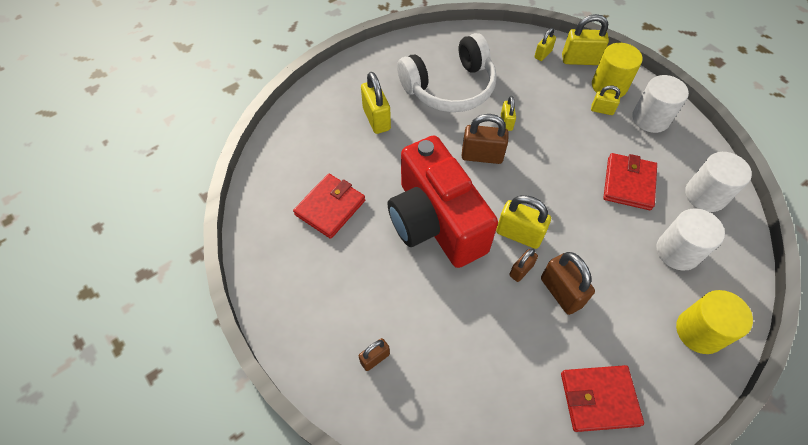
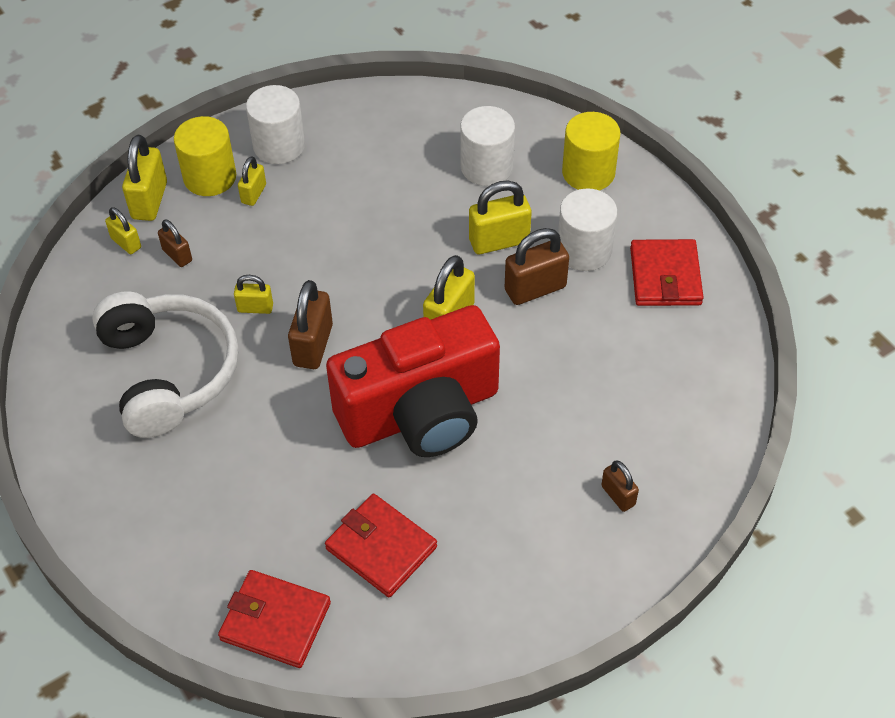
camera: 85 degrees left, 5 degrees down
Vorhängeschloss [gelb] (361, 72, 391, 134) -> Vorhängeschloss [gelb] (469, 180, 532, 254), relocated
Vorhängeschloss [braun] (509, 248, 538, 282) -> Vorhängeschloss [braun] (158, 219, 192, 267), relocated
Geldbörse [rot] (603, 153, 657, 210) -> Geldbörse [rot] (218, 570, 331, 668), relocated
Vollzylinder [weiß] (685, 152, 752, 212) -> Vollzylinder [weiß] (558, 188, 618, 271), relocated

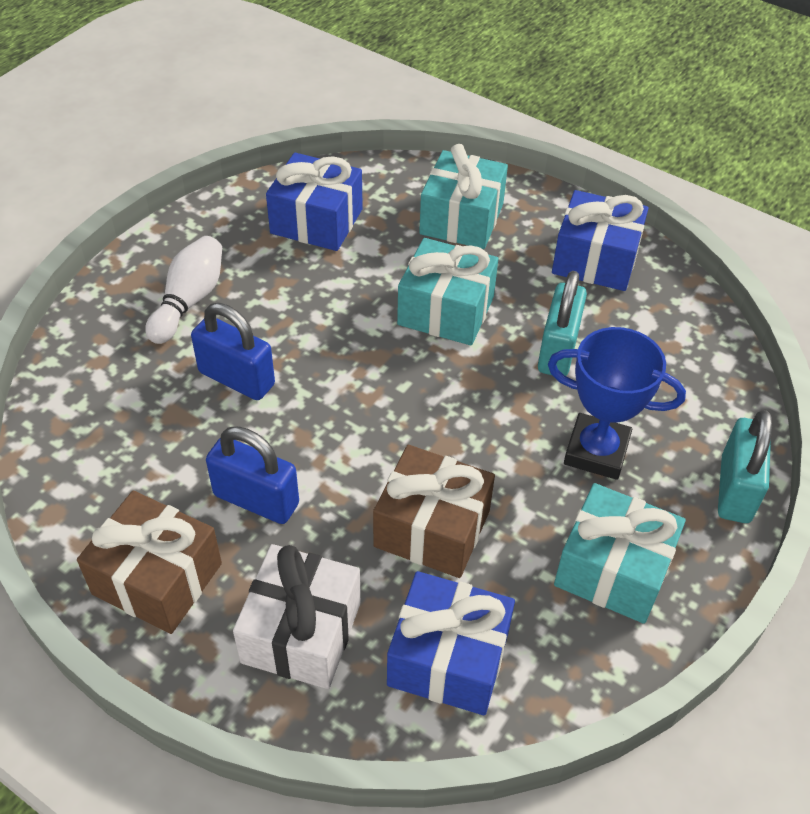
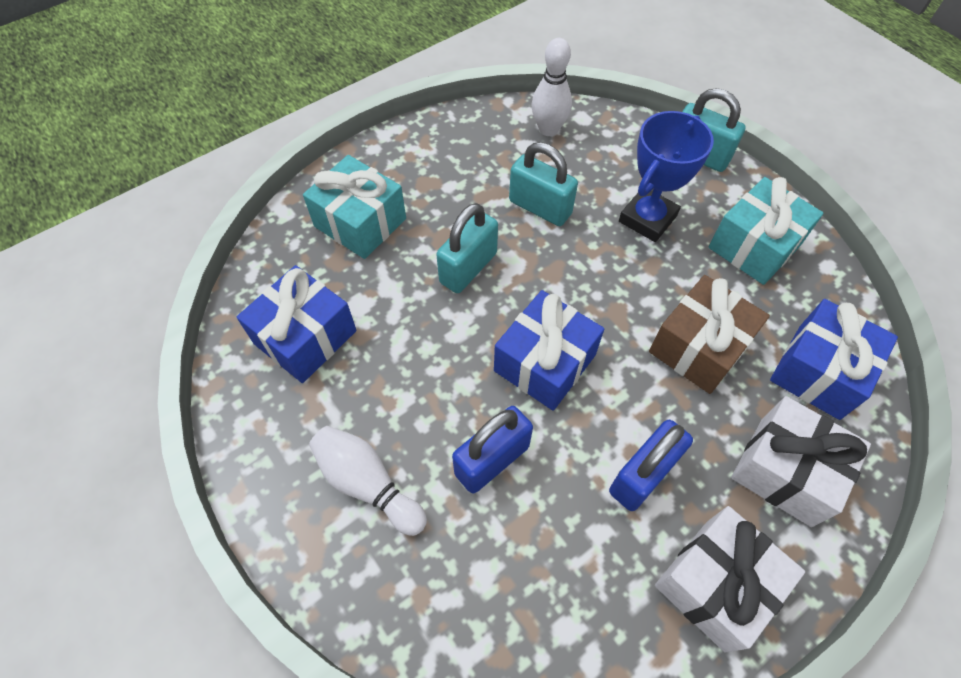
camera: 70 degrees left, 10 degrees up
Geschenk [braun] (77, 491, 222, 634) -> Geschenk [weiß] (655, 506, 805, 653)
Geschenk [türkis] (397, 238, 498, 345) -> Vorhängeschloss [türkis] (436, 203, 498, 293)
Geschenk [blau] (552, 190, 649, 291) -> Geschenk [blau] (494, 290, 604, 411), relocated
none -> Bowlingkegel [weiß] (532, 38, 572, 136)

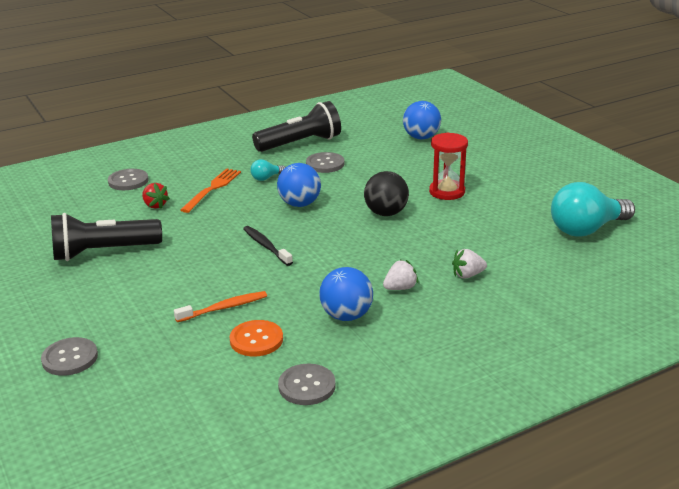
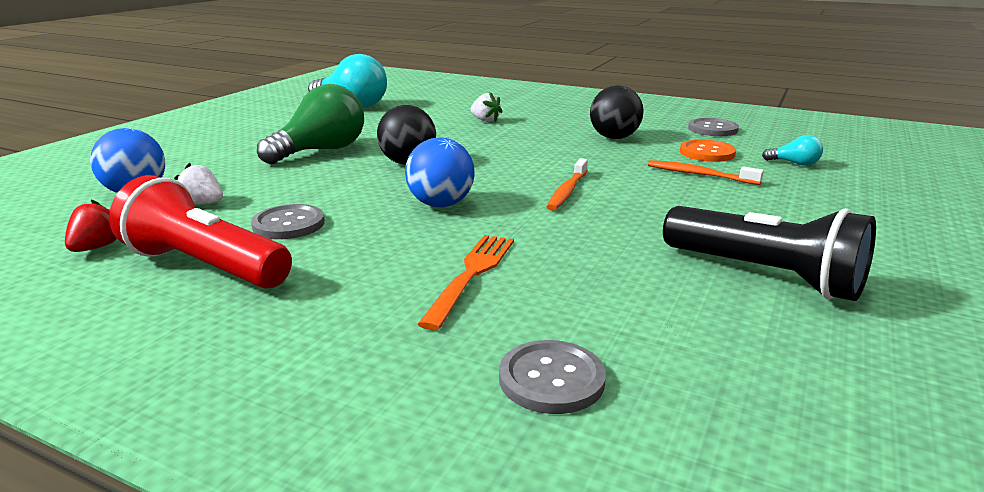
camera: 125 degrees left, 5 degrees down
Knopf [grau] (41, 337, 98, 376) -> none
Erdbeere [rot] (142, 183, 170, 209) -> Erdbeere [rot] (65, 199, 117, 252), relocated
Gabel [orange] (180, 168, 241, 213) -> Gabel [orange] (418, 235, 514, 330), 120 degrees clockwise
Zahnbürste [schwarz] (243, 226, 293, 266) -> Zahnbürste [orange] (547, 158, 588, 211)
Glühbirne [türkis] (250, 159, 286, 181) -> Glühbirne [türkis] (762, 135, 823, 166), relocated
Taschenlampe [schwarz] (252, 101, 341, 152) -> Taschenlampe [rot] (109, 175, 292, 289)
Ball [blau] (319, 267, 373, 321) -> Ball [schwarz] (590, 85, 644, 139)
Erdbeere [weiß] (383, 260, 419, 290) -> Erdbeere [weiß] (174, 162, 223, 204), relocated
Sanduhr [rot] (429, 132, 468, 200) -> Glühbirne [grün] (257, 84, 364, 164)

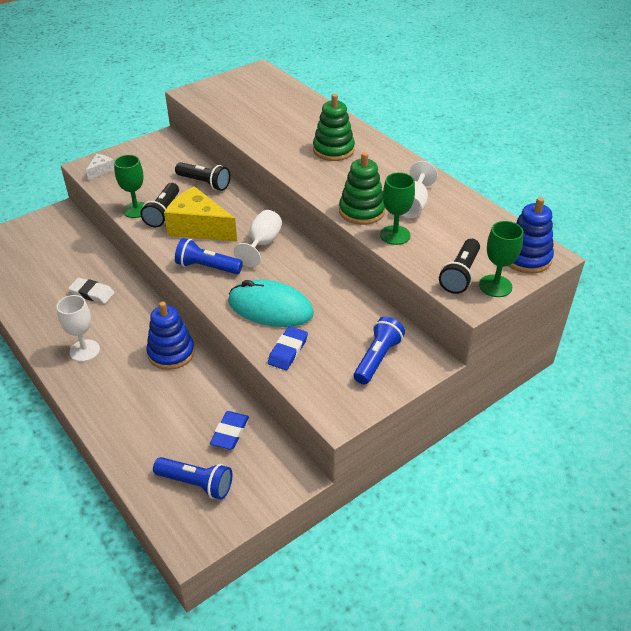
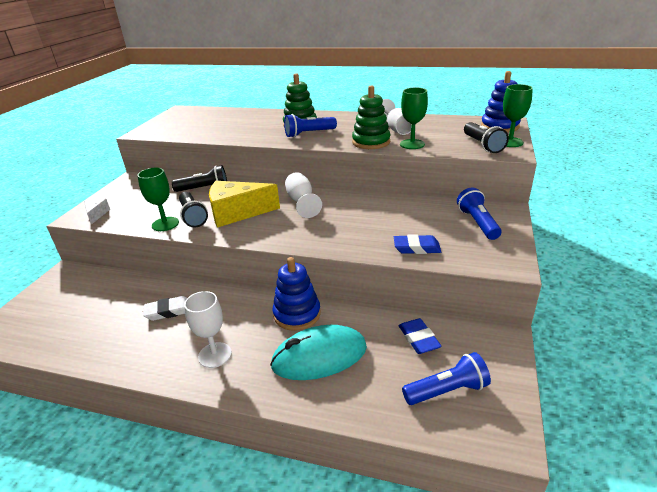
camera: 35 degrees left, 10 degrees down
Taschenlampe [blau] (175, 238, 243, 274) -> Taschenlampe [blau] (284, 114, 337, 138), relocated
Computermaus [türkis] (228, 279, 314, 327) -> Computermaus [türkis] (270, 325, 367, 380), relocated
Radiergummi [blau] (268, 326, 308, 370) -> Radiergummi [blau] (394, 234, 441, 254), 75 degrees counterclockwise

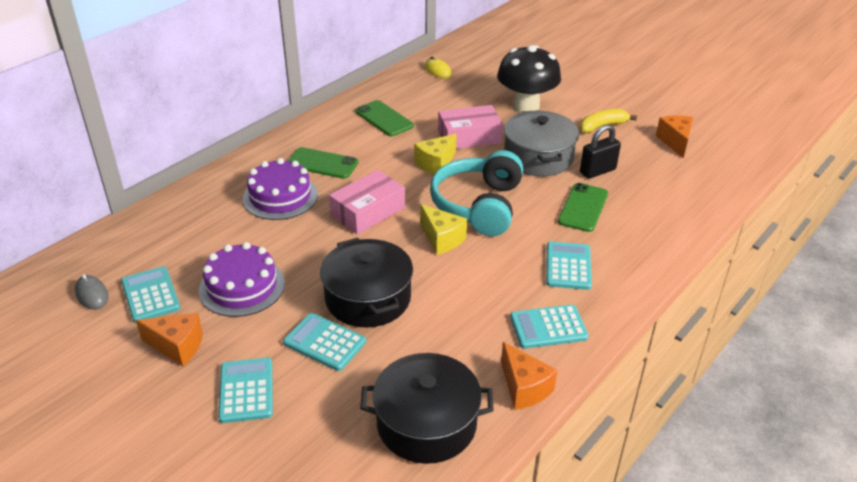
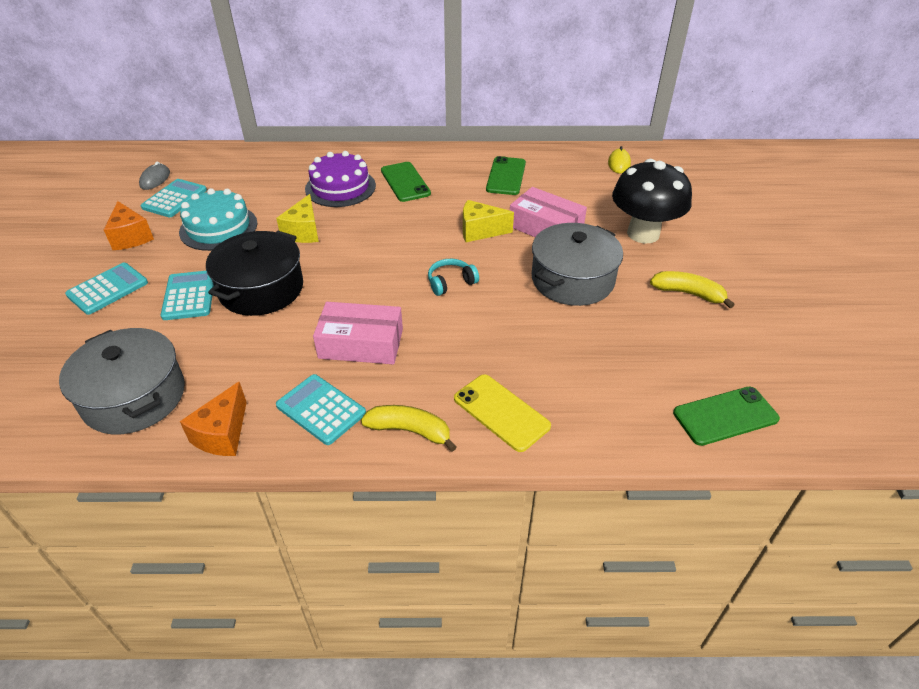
camera: 50 degrees right, 5 degrees up
Kuchen [lila] (199, 242, 285, 317) -> Kuchen [türkis] (179, 188, 257, 251)
Schachtel [rosa] (329, 170, 405, 234) -> Schachtel [rosa] (313, 302, 403, 364), relocated
Kochtopf [schwarz] (360, 353, 494, 464) -> Kochtopf [grau] (59, 328, 185, 434)
Käse [gelb] (420, 204, 467, 255) -> Käse [gelb] (276, 194, 319, 243), relocated
Kopfhörer [türkis] (430, 150, 524, 236) -> Kopfhörer [türkis] (428, 259, 479, 296), x0.43
Taschenrechner [türkis] (546, 242, 592, 290) -> none
Handy [grün] (558, 183, 608, 232) -> Handy [grün] (673, 386, 780, 446), relocated
Vorhängeschloss [schwarz] (580, 124, 621, 179) -> none
Käse [orange] (656, 115, 694, 158) -> none
none -> Banane [gelb] (361, 405, 457, 452)
none -> Handy [gelb] (454, 374, 551, 452)

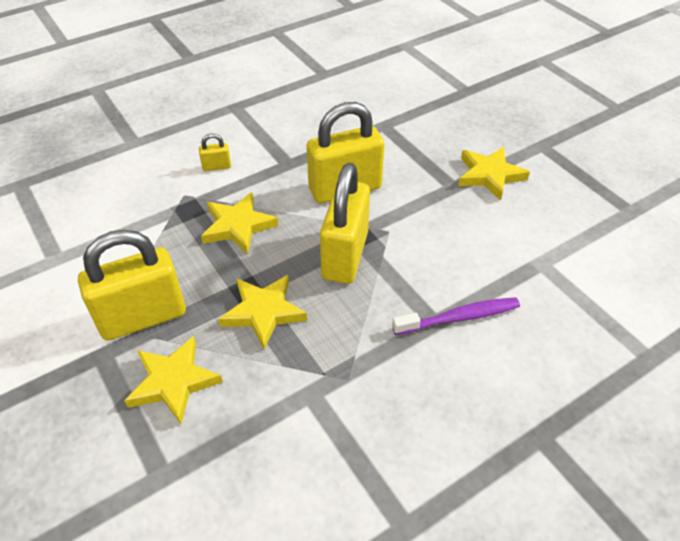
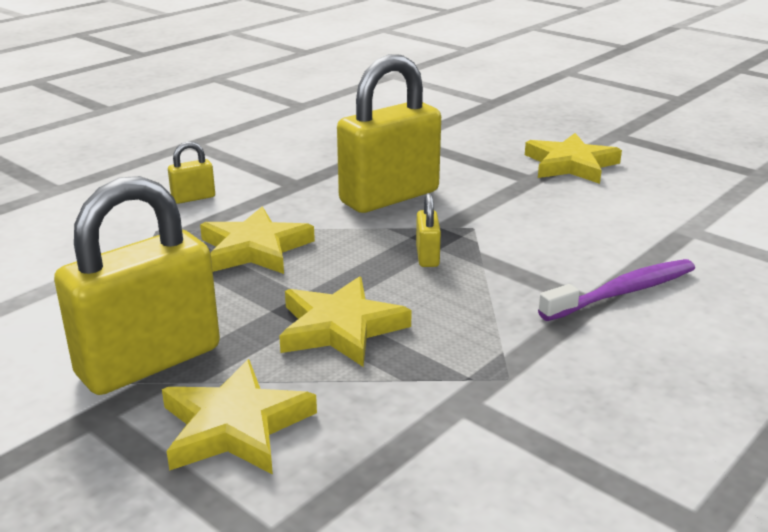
camera: 15 degrees left, 20 degrees down
Vorhängeschloss [gelb] (320, 163, 370, 284) -> Vorhängeschloss [gelb] (416, 193, 441, 267), x0.42

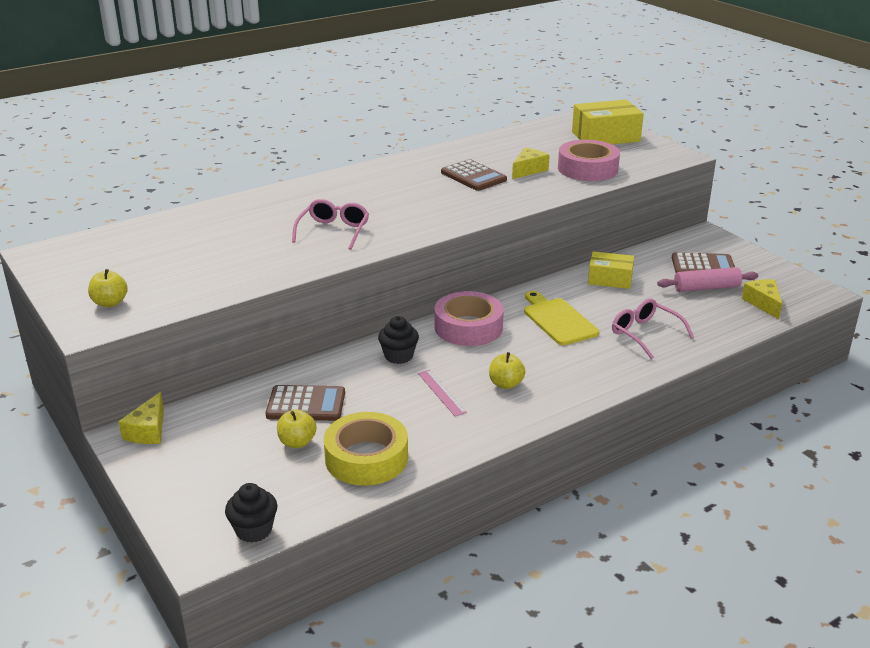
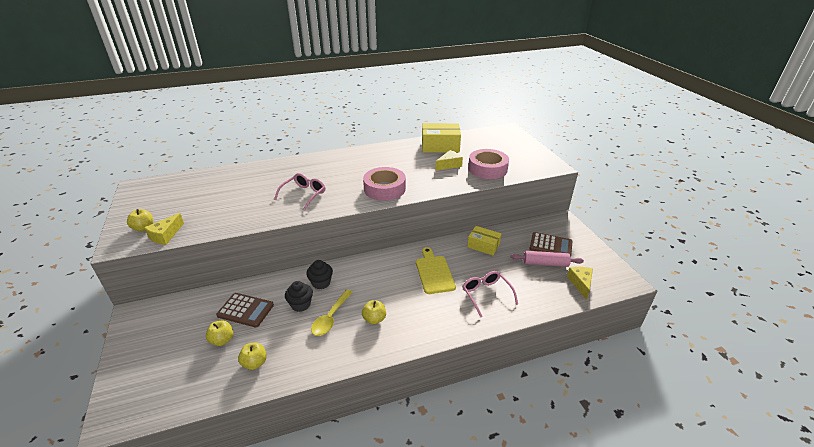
camera: 15 degrees right, 5 degrees up
Käse [gelb] (118, 392, 164, 444) -> Käse [gelb] (144, 213, 184, 245), relocated
Muffin [schwarz] (225, 483, 277, 543) -> Muffin [schwarz] (285, 281, 313, 312), relocated
Klebeband [gelb] (324, 412, 408, 486) -> Apfel [gelb] (238, 343, 267, 370)
Lineal [rosa] (418, 370, 467, 417) -> Löffel [gelb] (311, 289, 353, 336)
Klebeband [rosa] (434, 291, 504, 346) -> Klebeband [rosa] (363, 167, 406, 201), relocated
Taschenrechner [braun] (441, 159, 507, 191) -> none
Schachtel [gelb] (572, 100, 644, 144) -> Schachtel [gelb] (422, 123, 461, 153), relocated

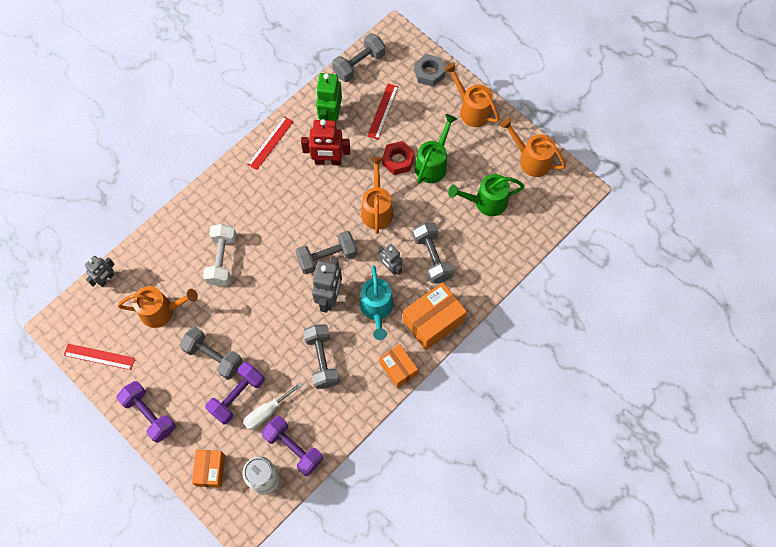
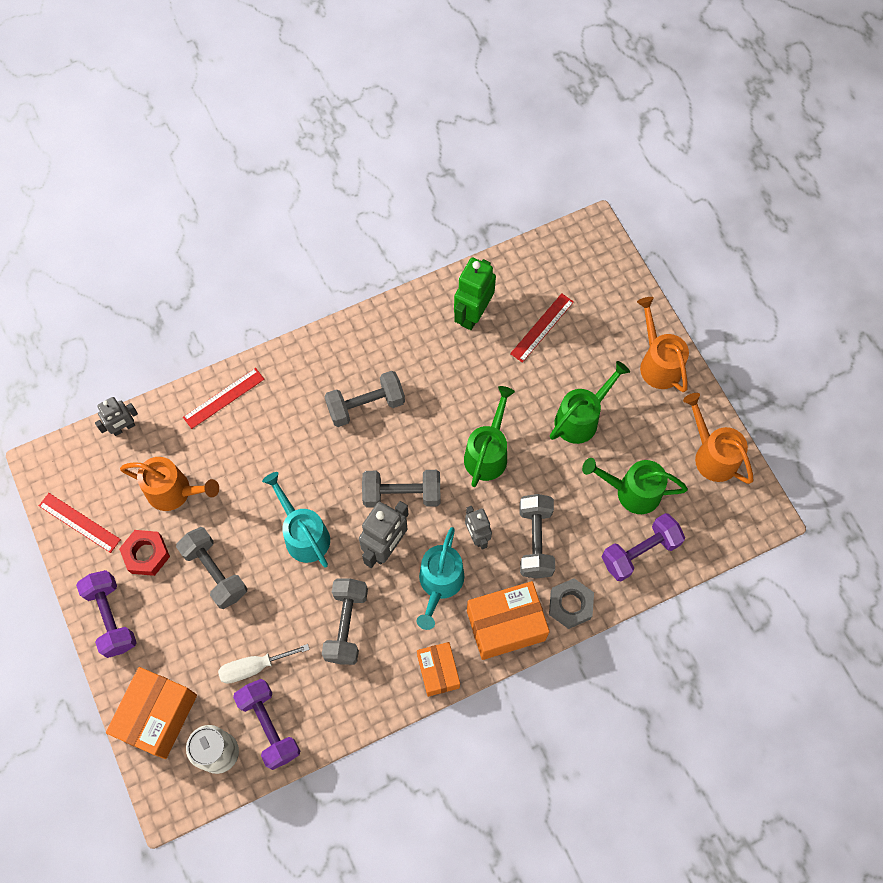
camera: 20 degrees right, 0 degrees up
Schachtel [orange] (192, 450, 225, 488) -> Schachtel [orange] (106, 667, 197, 759), x1.59
Hantel [weiß] (203, 224, 237, 286) -> none
Hantel [lila] (205, 362, 265, 424) -> Hantel [lila] (602, 513, 685, 581), relocated
Lineal [rot] (247, 116, 294, 170) -> Lineal [rot] (183, 368, 265, 429), relocated
Roboter [rot] (301, 119, 350, 165) -> none
Hantel [grau] (332, 33, 385, 82) -> Hantel [grau] (324, 371, 405, 427), relocated
Gießkanne [orange] (361, 157, 393, 234) -> Gießkanne [grün] (464, 386, 515, 487)
Sechskantmutter [rot] (382, 141, 414, 175) -> Sechskantmutter [rot] (119, 530, 170, 576), relocated
Sechskantmutter [grau] (414, 54, 446, 87) -> Sechskantmutter [grau] (549, 578, 594, 629), relocated
none -> Gießkanne [türkis] (262, 472, 330, 567)

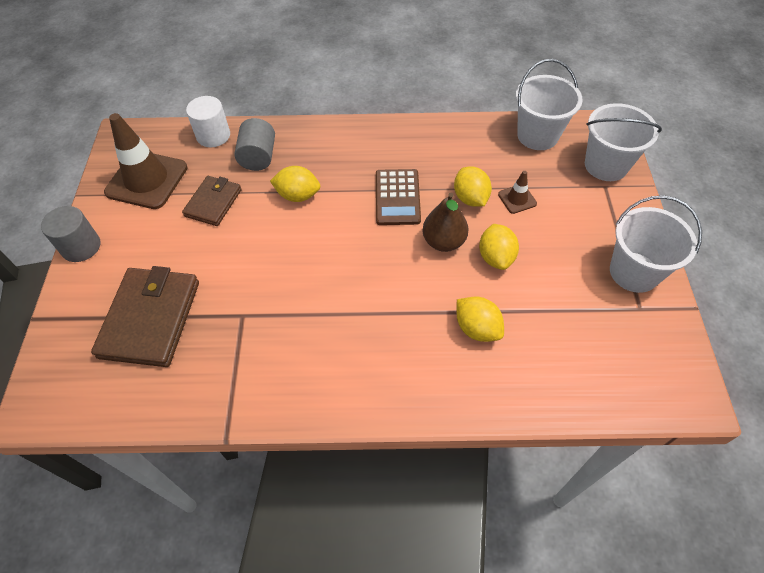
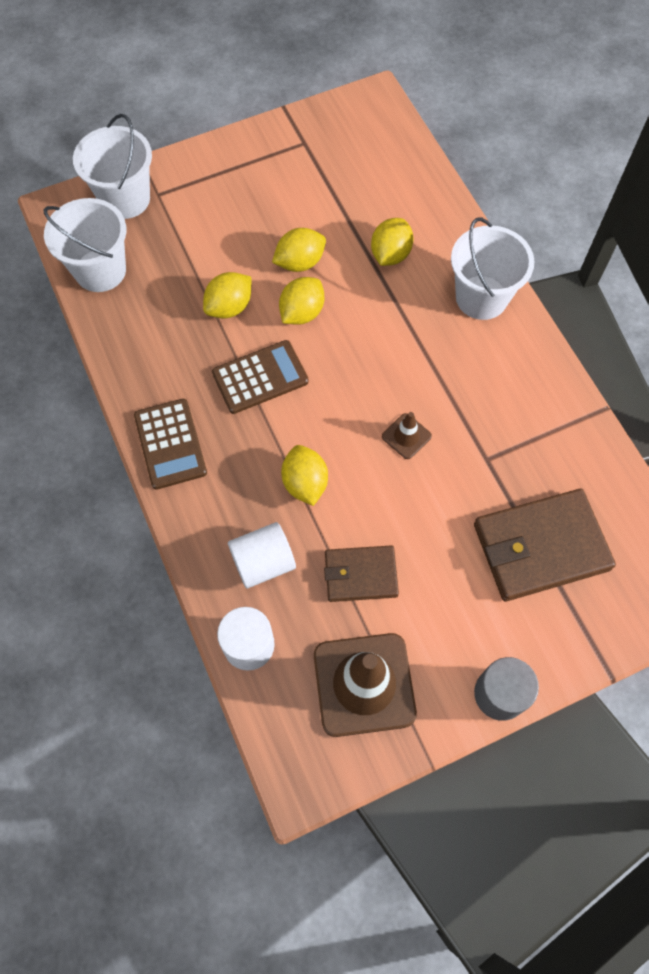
camera: 115 degrees left, 10 degrees up
Vollzylinder [grau] (234, 118, 275, 171) -> Vollzylinder [weiß] (228, 522, 296, 588)
Birne [braun] (422, 193, 469, 252) -> Zitrone [gelb] (279, 277, 324, 325)
Leitkegel [braun] (498, 171, 537, 214) -> Leitkegel [braun] (382, 412, 432, 459), relocated
Eimer [weiß] (610, 195, 702, 293) -> Eimer [weiß] (451, 217, 535, 320), relocated
none -> Taschenrechner [braun] (134, 399, 207, 490)

